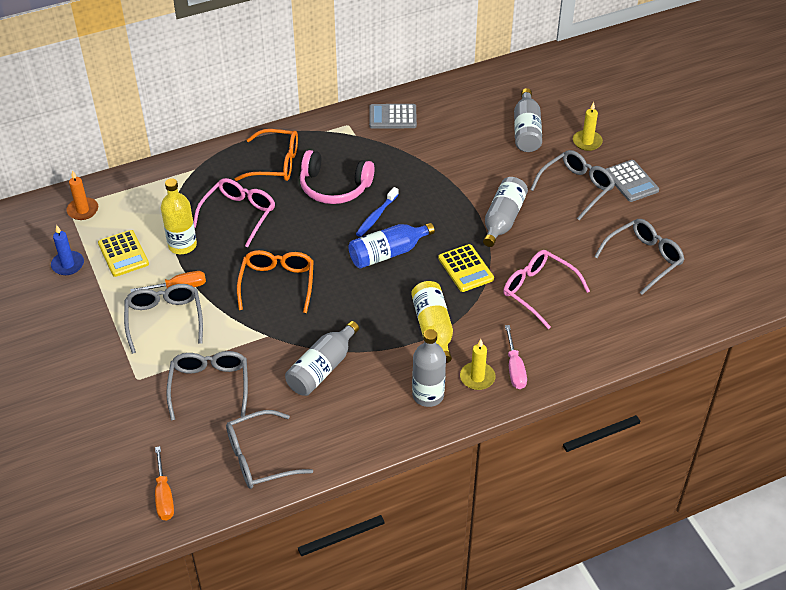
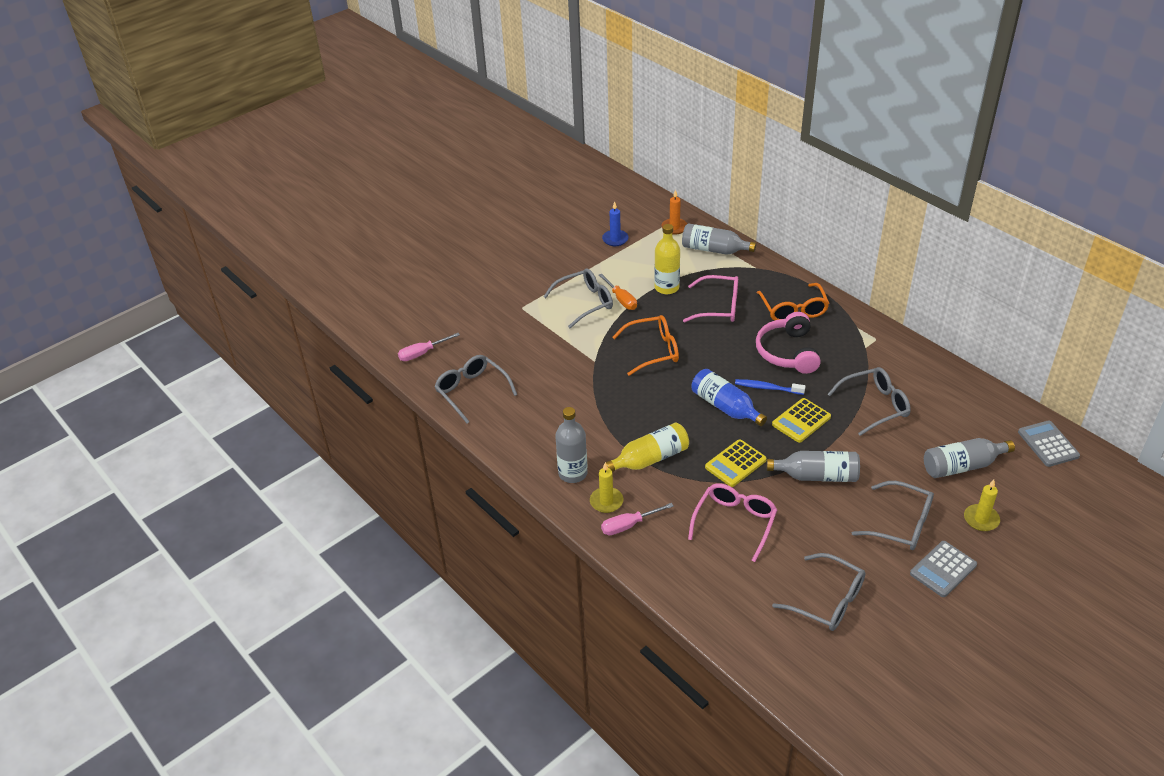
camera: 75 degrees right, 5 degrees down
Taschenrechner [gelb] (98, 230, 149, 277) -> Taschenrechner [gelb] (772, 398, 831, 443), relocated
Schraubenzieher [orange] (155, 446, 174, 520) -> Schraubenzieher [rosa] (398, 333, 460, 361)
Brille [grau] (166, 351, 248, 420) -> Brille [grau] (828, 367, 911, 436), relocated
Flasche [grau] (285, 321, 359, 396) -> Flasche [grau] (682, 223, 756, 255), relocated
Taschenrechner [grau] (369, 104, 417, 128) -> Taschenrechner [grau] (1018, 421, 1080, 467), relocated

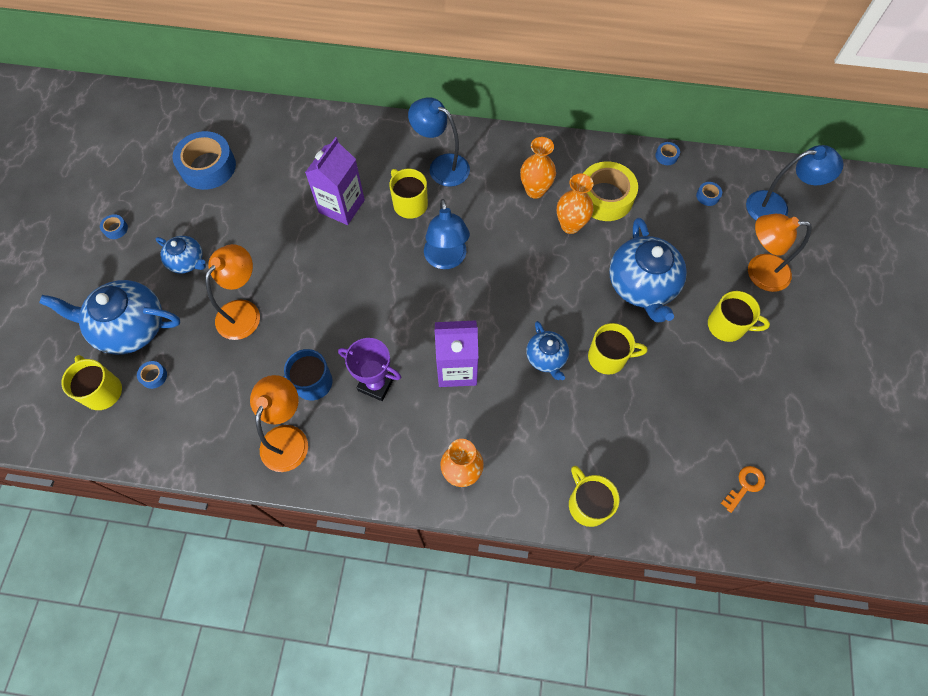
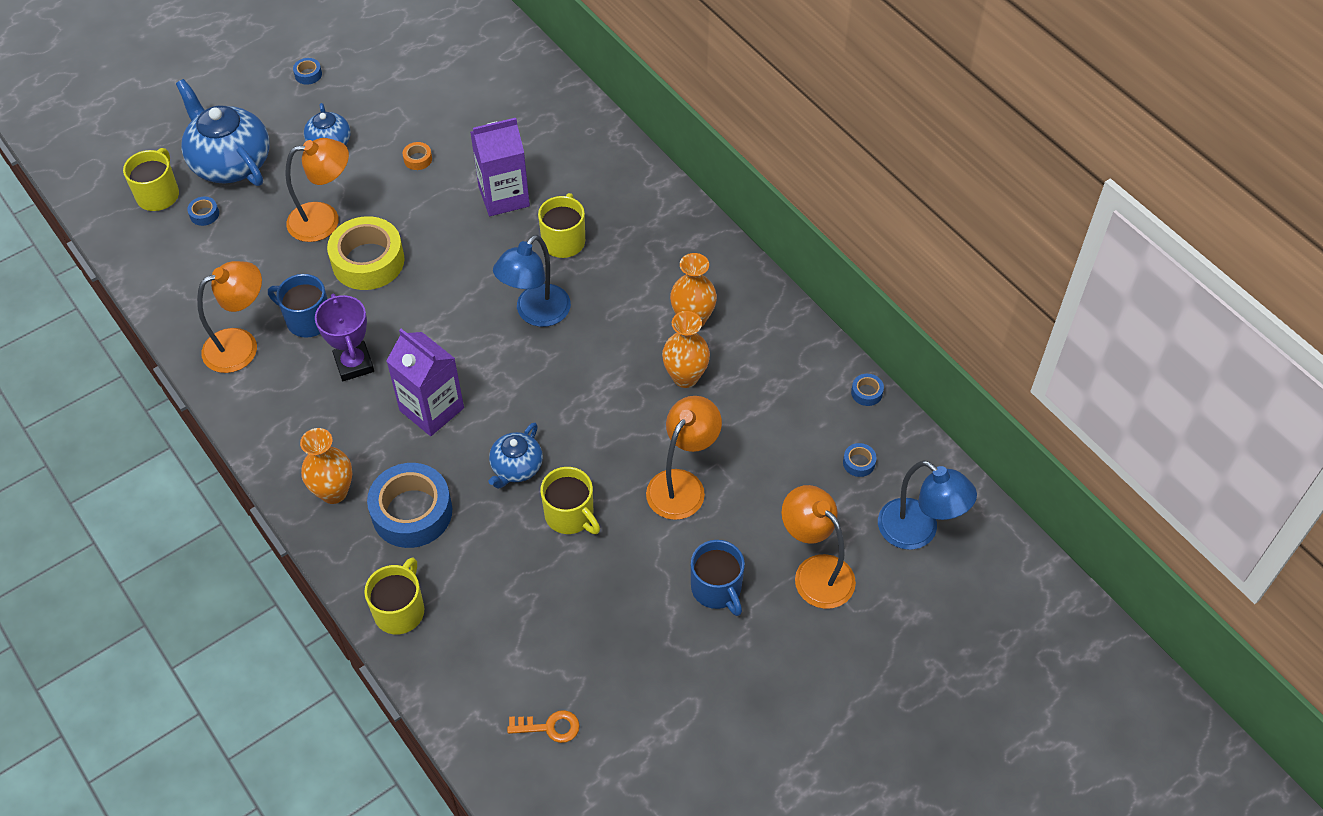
camera: 45 degrees right, 10 degrees down
Klebeband [blau] (172, 131, 236, 190) -> Klebeband [blau] (367, 463, 452, 548), relocated
Lampe [blau] (408, 97, 470, 187) -> none
Klebeband [gelb] (583, 161, 638, 221) -> Klebeband [gelb] (327, 216, 405, 290), relocated
Teekanne [blau] (609, 218, 687, 322) -> Lampe [orange] (646, 396, 722, 520)
Tasse [gelb] (708, 291, 770, 342) -> Tasse [blau] (691, 540, 745, 616)
none -> Klebeband [orange] (403, 142, 432, 170)

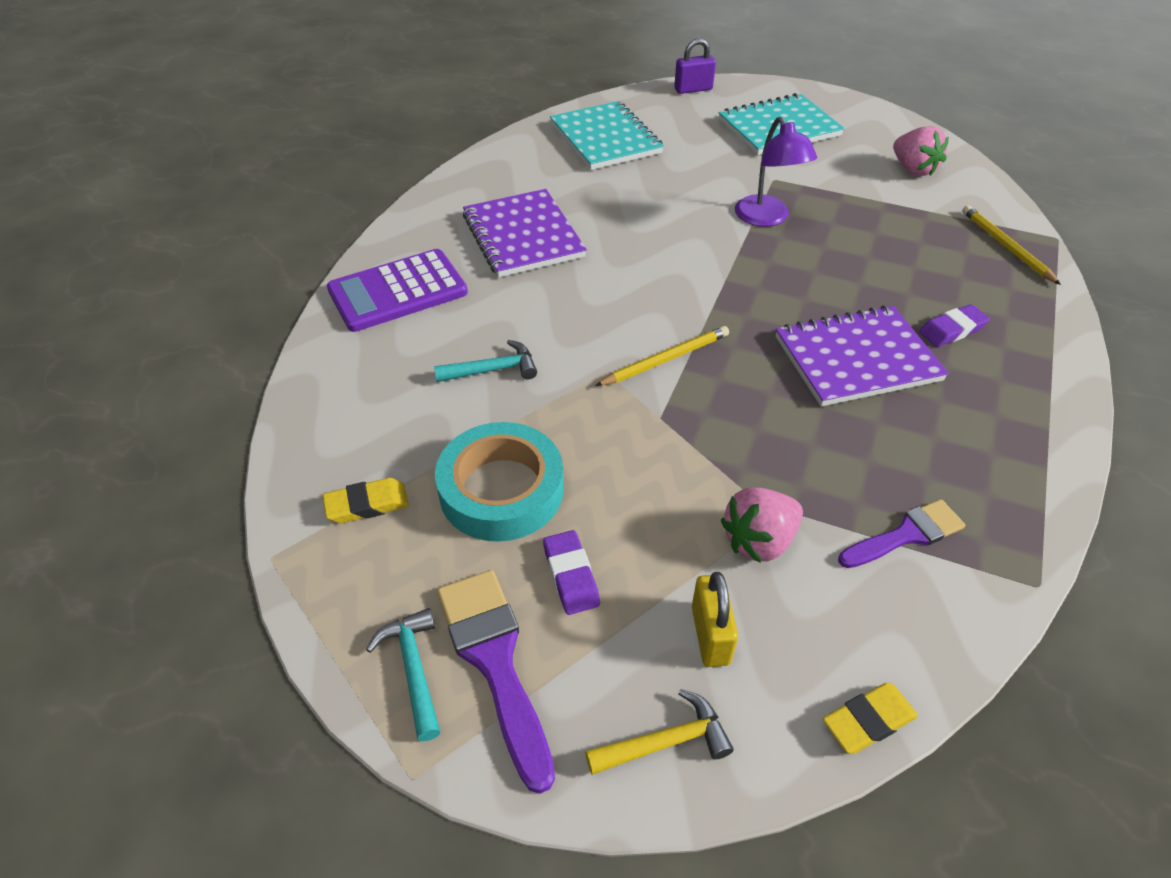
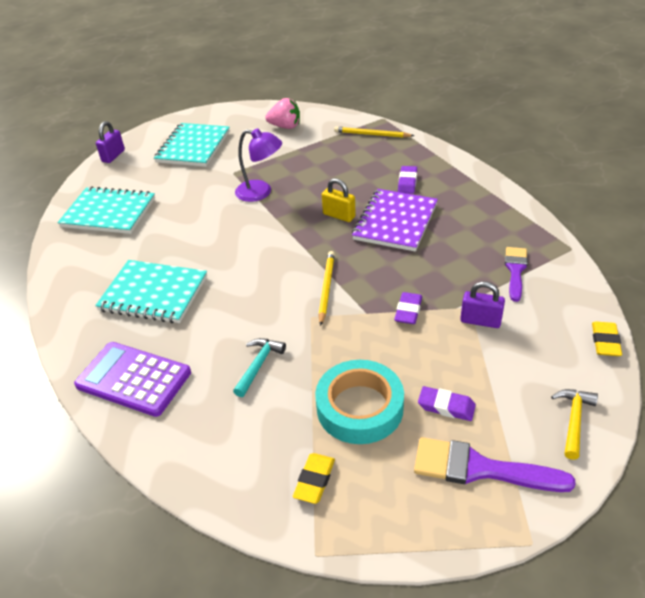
camera: 50 degrees left, 5 degrees down
Taschenrechner [lila] (327, 249, 468, 332) -> Taschenrechner [lila] (74, 342, 191, 417), 105 degrees clockwise
Hammer [türkis] (366, 608, 440, 741) -> none
Notizbuch [lila] (463, 189, 587, 277) -> Notizbuch [türkis] (95, 260, 207, 323)
Vorhängeschloss [gelb] (692, 572, 738, 667) -> Vorhängeschloss [gelb] (322, 178, 356, 222), relocated
Erdbeere [rosa] (721, 488, 803, 563) -> Vorhängeschloss [lila] (460, 282, 505, 328)
none -> Radiergummi [lila] (394, 292, 422, 324)

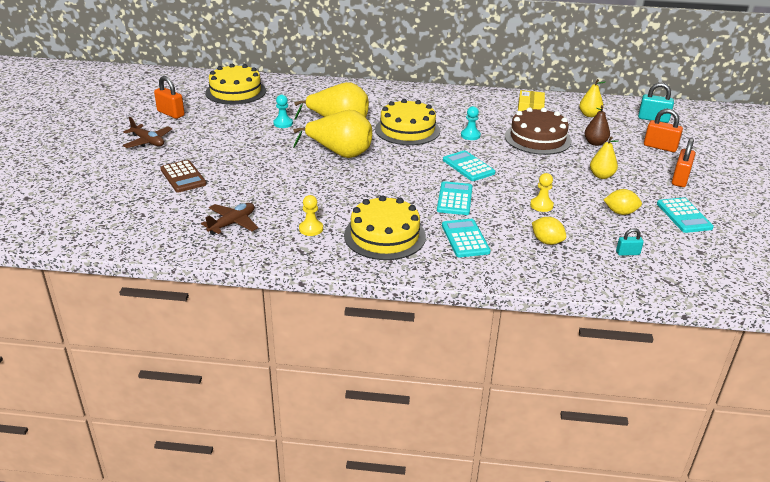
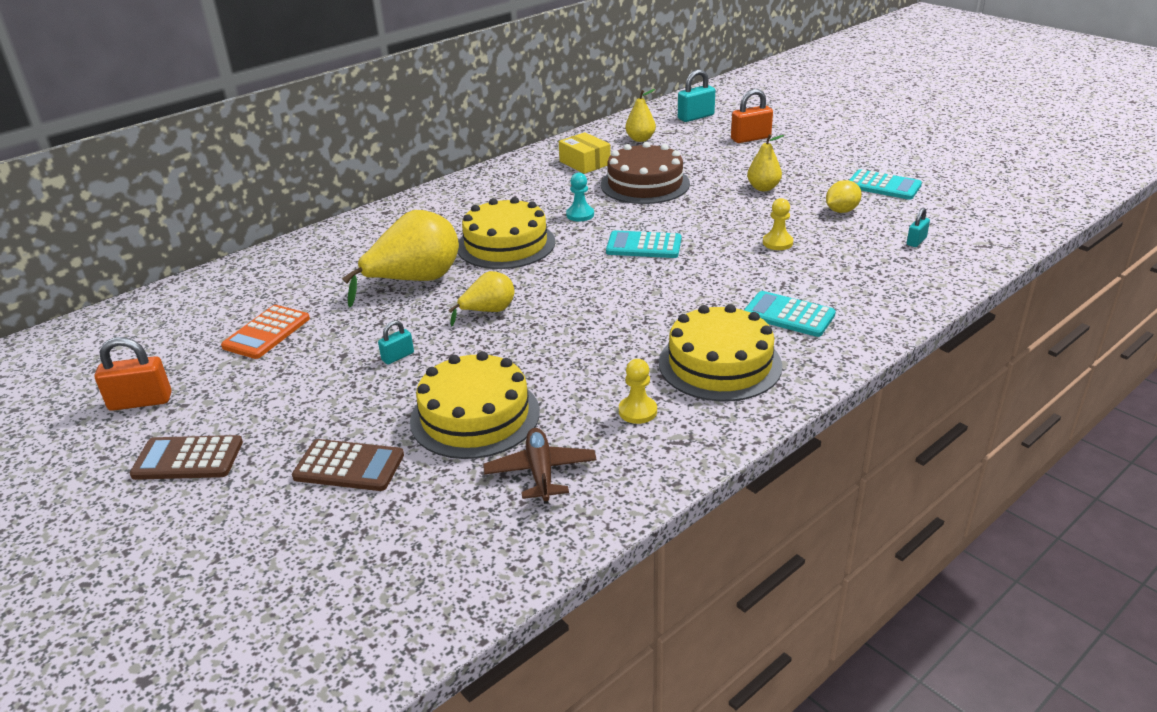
camera: 45 degrees left, 0 degrees up
Flugzeug [braun] (123, 117, 172, 148) -> Taschenrechner [braun] (130, 435, 243, 480)
Kuchen [gelb] (205, 64, 266, 105) -> Kuchen [gelb] (410, 351, 540, 459), relocated
Bauer [türkis] (273, 95, 293, 128) -> none
Birne [gelb] (293, 110, 372, 158) -> Birne [gelb] (448, 271, 515, 326), x0.55
Taschenrechner [türkis] (437, 181, 473, 215) -> none
Zitrone [gelb] (532, 217, 566, 245) -> none
Birne [braun] (584, 105, 610, 146) -> none
Vorhängeschloss [orange] (672, 138, 695, 187) -> none
none -> Taschenrechner [orange] (221, 305, 310, 359)
none -> Vorhängeschloss [türkis] (378, 320, 414, 364)

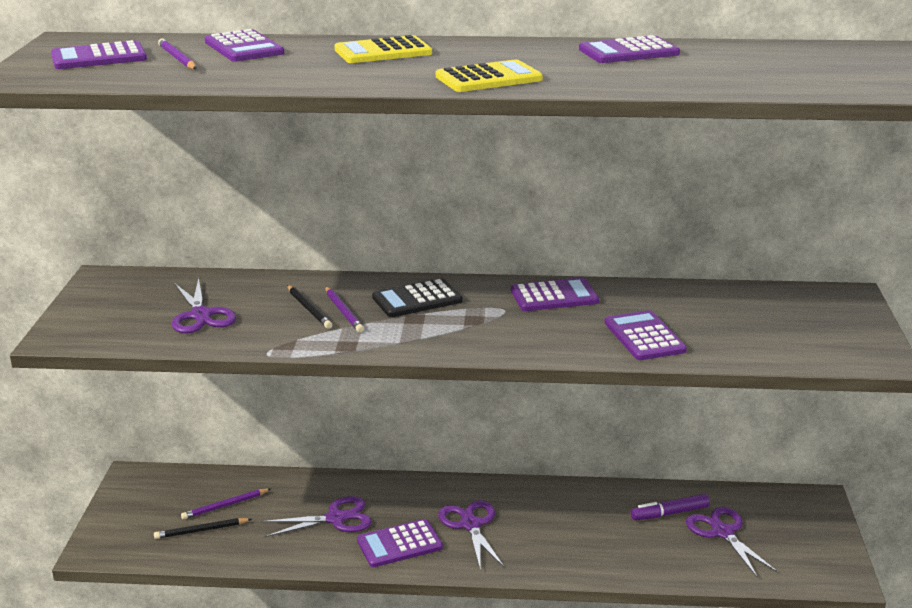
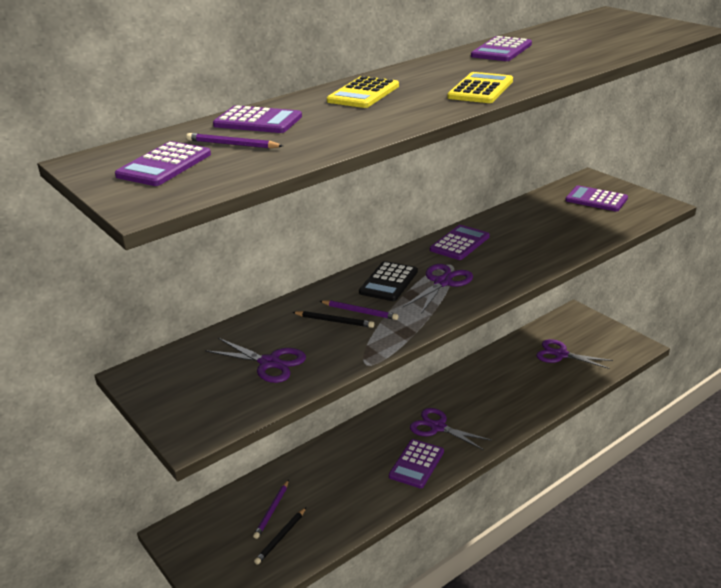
camera: 40 degrees left, 5 degrees up
Schere [lila] (261, 496, 372, 537) -> Schere [lila] (403, 264, 473, 314), relocated
Taschenrechner [lila] (605, 310, 687, 360) -> Taschenrechner [lila] (565, 185, 628, 212), relocated
Filzstift [lila] (631, 494, 710, 520) -> none

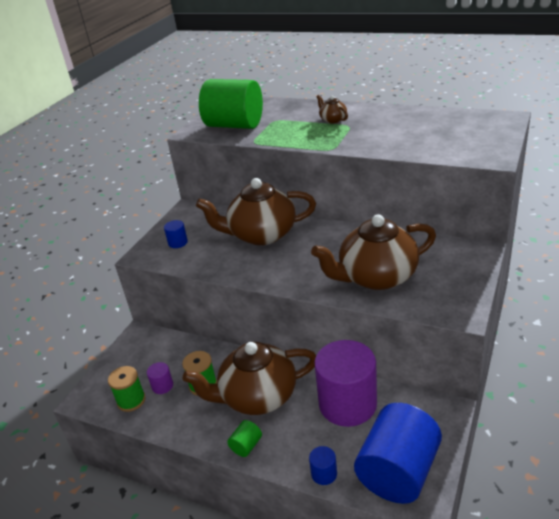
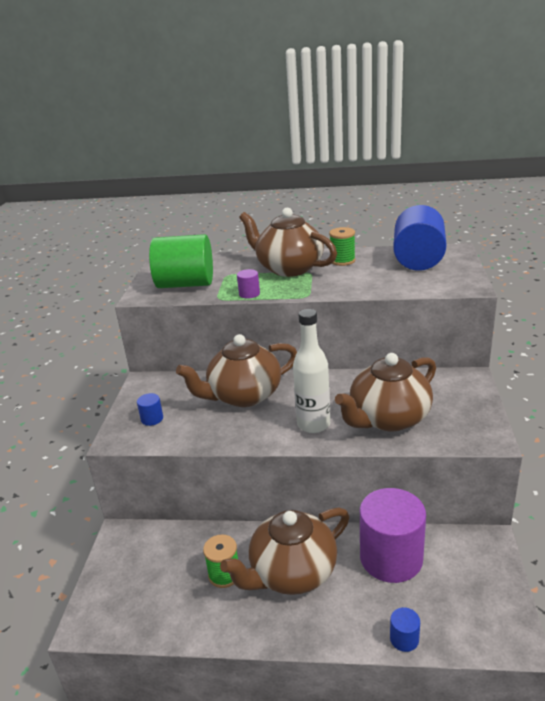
camera: 20 degrees left, 5 degrees down
Garnrolle [grün] (108, 366, 146, 412) -> Garnrolle [grün] (329, 227, 355, 266), relocated
Vollzylinder [lila] (147, 362, 173, 394) -> Vollzylinder [lila] (237, 269, 260, 299), relocated
Vollzylinder [grün] (227, 420, 262, 457) -> none
Teekanne [braun] (316, 95, 348, 124) -> Teekanne [braun] (239, 208, 337, 277), x2.36
Vollzylinder [blau] (354, 403, 442, 504) -> Vollzylinder [blau] (393, 205, 446, 271), relocated
none -> Flasche [weiß] (293, 309, 330, 433)

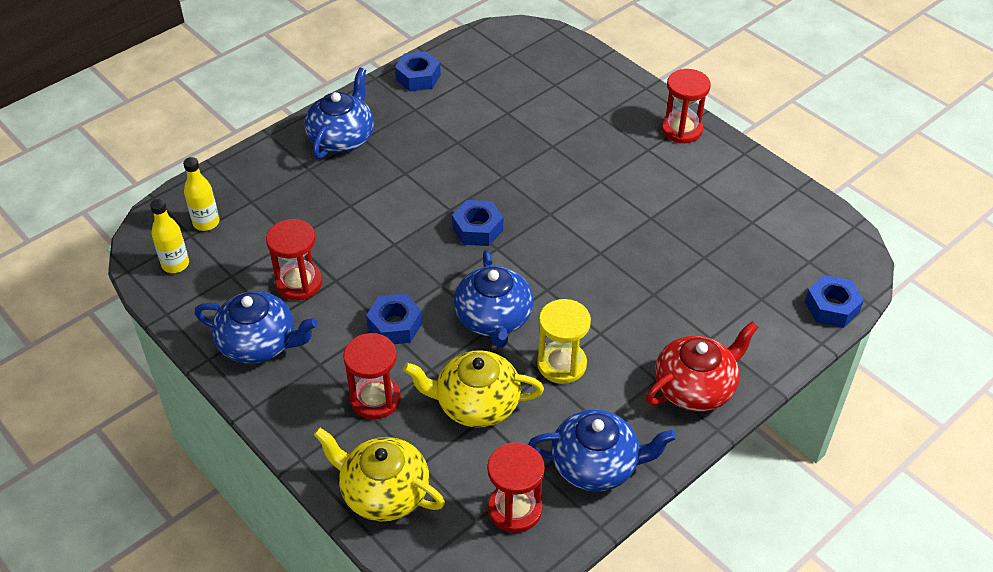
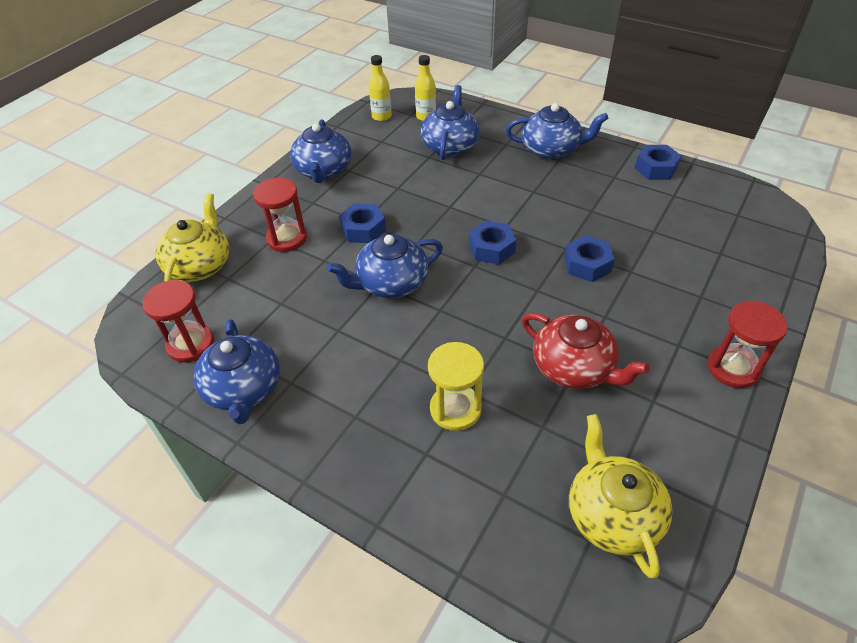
camera: 75 degrees right, 0 degrees up
Sanduhr [rot] (266, 219, 322, 300) -> none
Teekanne [gelb] (403, 350, 544, 428) -> Teekanne [gelb] (569, 414, 673, 579), relocated
Sanduhr [gelb] (537, 299, 591, 384) -> Sanduhr [gelb] (428, 342, 484, 431), relocated
Teekanne [rot] (646, 321, 759, 412) -> Teekanne [rot] (522, 313, 650, 389), relocated
Sechskantmutter [blau] (805, 275, 864, 328) -> Sechskantmutter [blau] (564, 235, 615, 282), relocated
none -> Teekanne [blau] (421, 85, 480, 160)

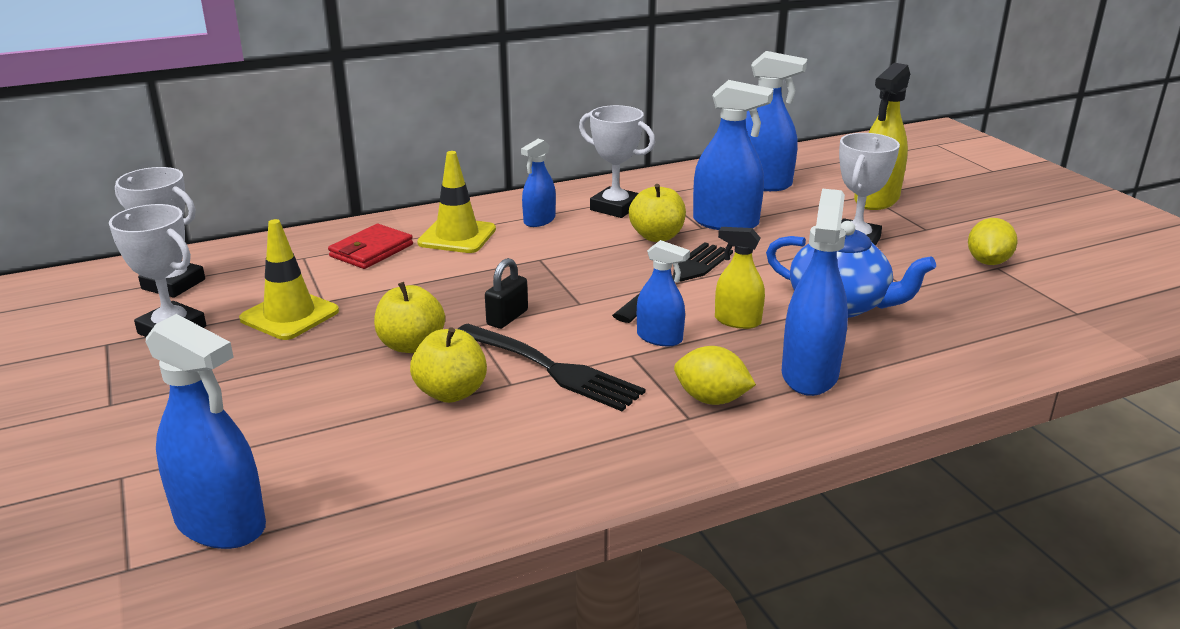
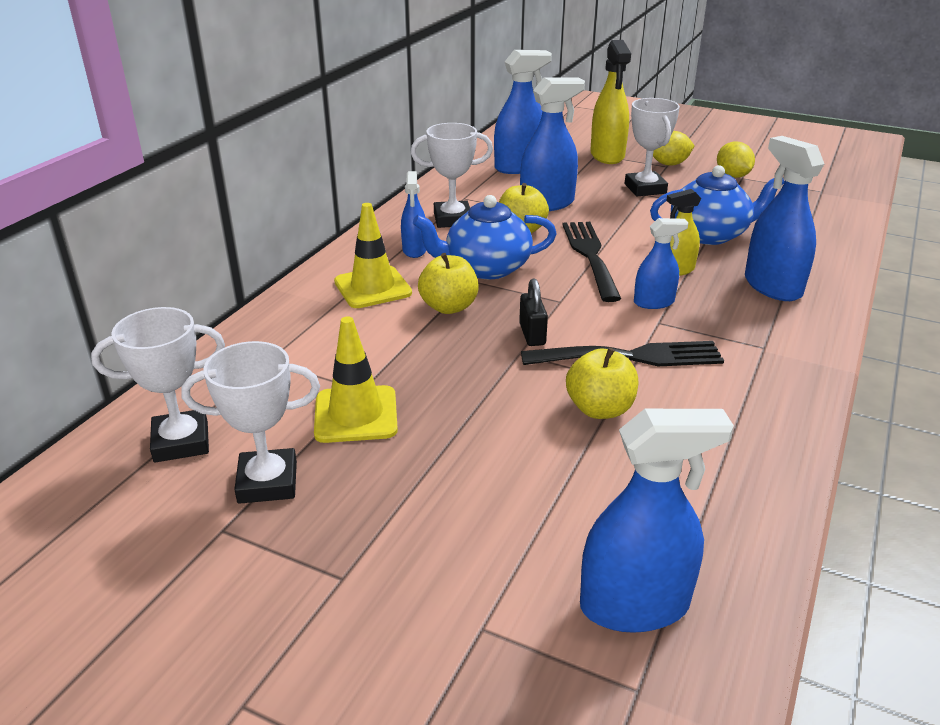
camera: 40 degrees left, 5 degrees up
Geldbörse [rot] (328, 224, 413, 269) -> none
Apfel [gelb] (374, 282, 445, 353) -> Apfel [gelb] (418, 253, 479, 314), relocated
Zitrone [gelb] (674, 346, 756, 405) -> Zitrone [gelb] (653, 131, 695, 166), relocated
none -> Teekanne [blau] (413, 195, 557, 279)

